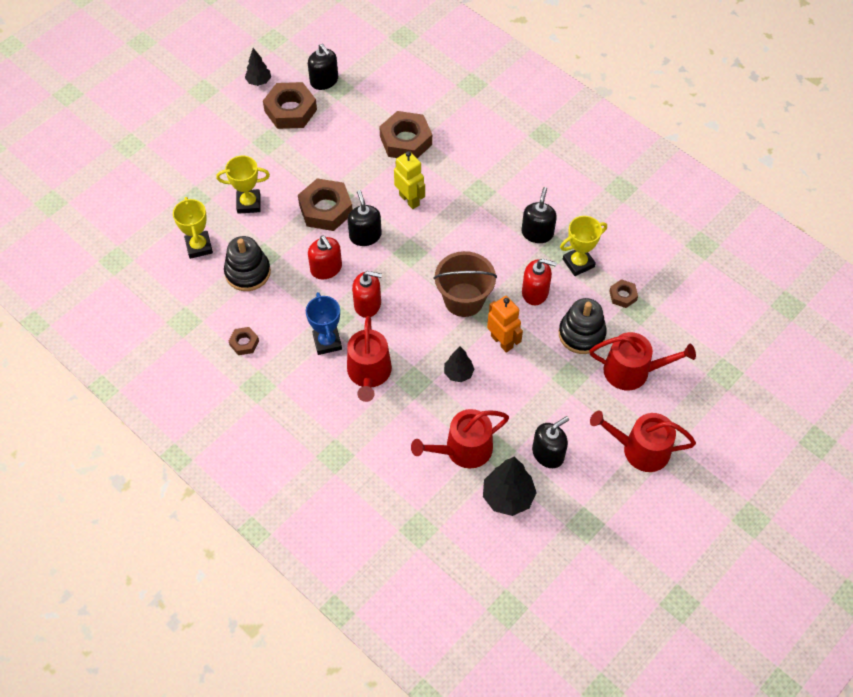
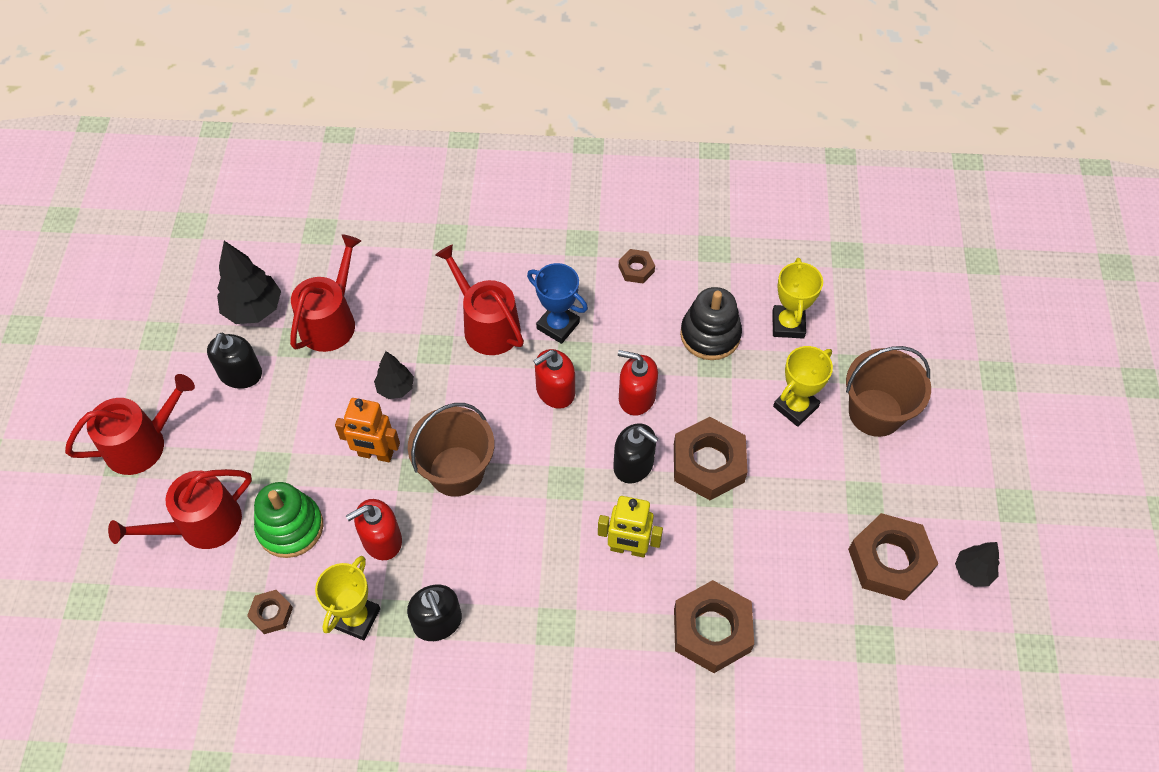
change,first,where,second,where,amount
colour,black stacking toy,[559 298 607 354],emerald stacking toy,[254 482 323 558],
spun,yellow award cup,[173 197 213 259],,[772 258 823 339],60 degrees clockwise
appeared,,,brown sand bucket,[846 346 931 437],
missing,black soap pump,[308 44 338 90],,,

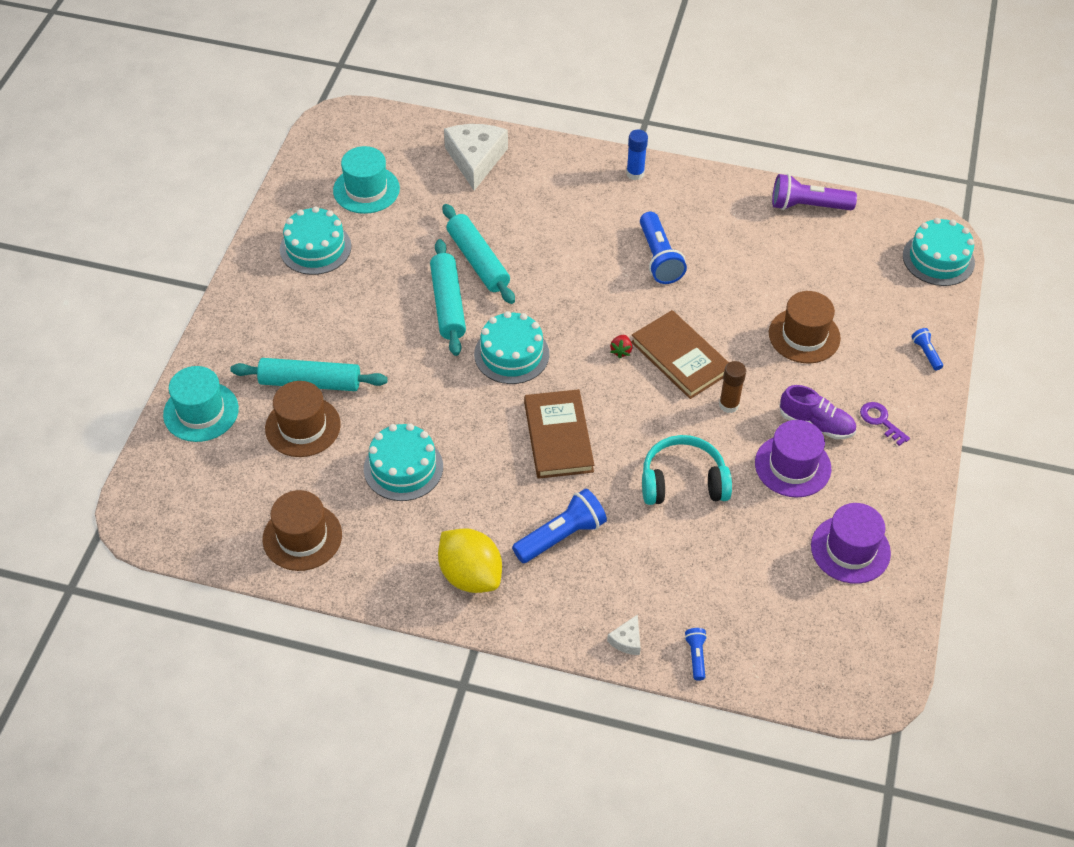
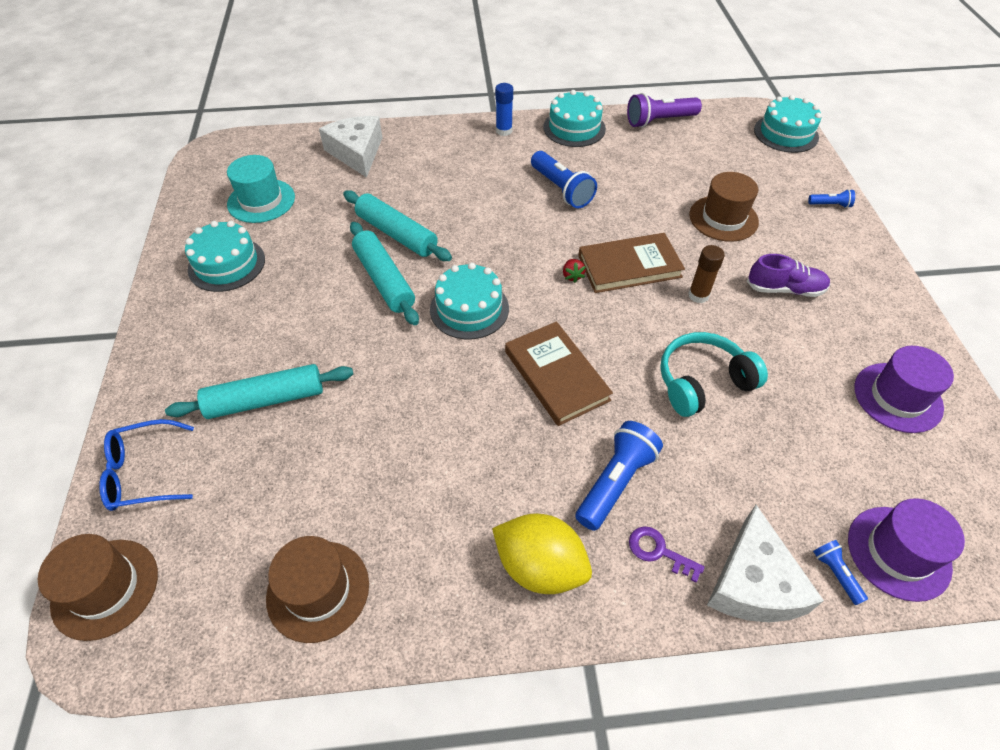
change,first,where,second,where,amount
relocated,brown top hat,[265 381 341 457],,[38 534 158 641],
exchanged,aqua top hat,[163 366 239 442],cobalt glasses,[99 419 194 511],
relocated,aqua cake,[364 423 443 501],,[543 90 606 147],
spun,brown hardcover,[631 310 729 399],,[578 233 685 293],45 degrees counterclockwise
relocated,violet key,[860 402 910 446],,[629 526 705 583],
size,snow-white cheese wedge,[607 614 641 655],,[707 505 824 622],x2.27
spun,cobalt pocket torch,[911 328 943 371],,[808 189 855 208],135 degrees clockwise
relocated,violet top hat,[755 420 831 497],,[848 498 965 602],

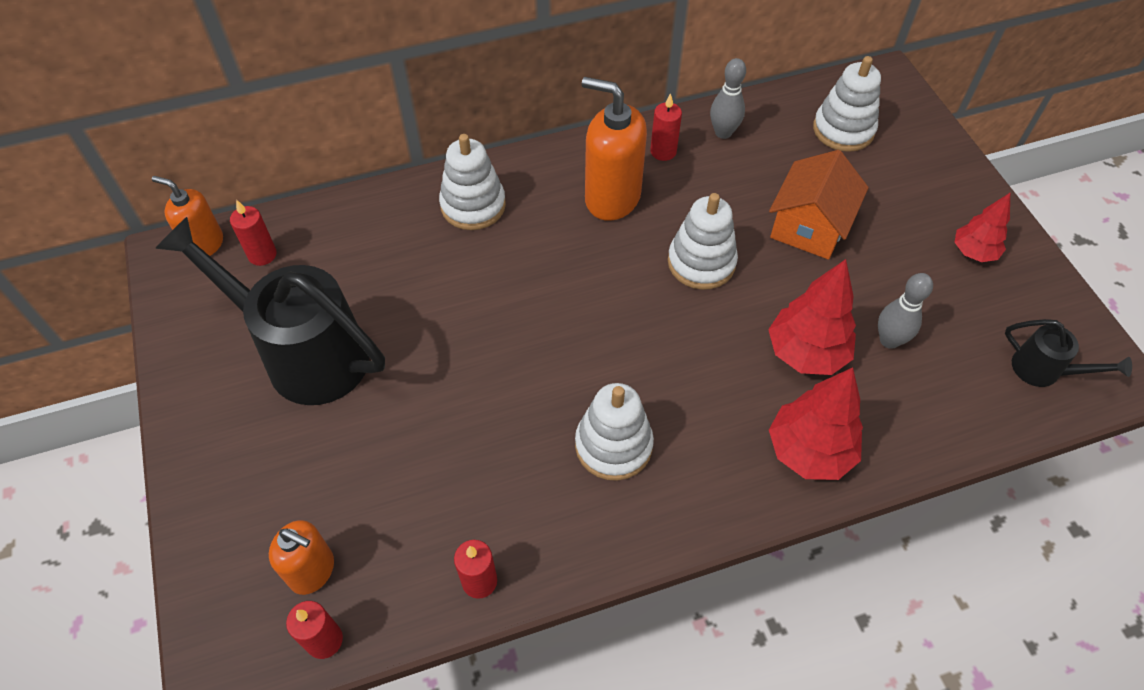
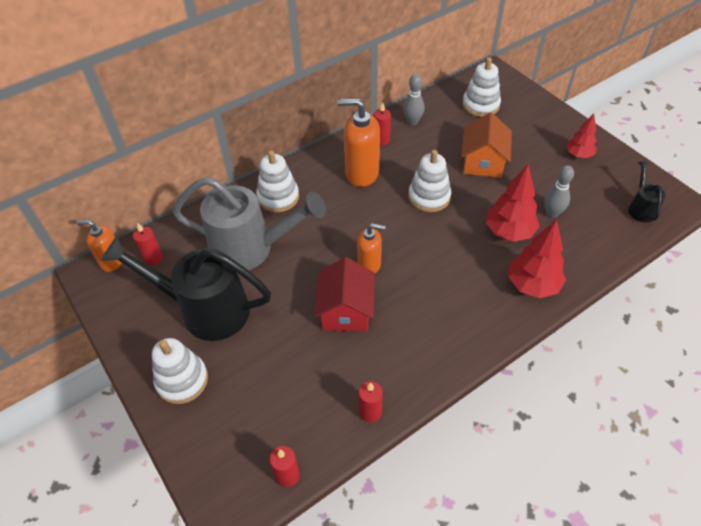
change,first,where,second,where,amount
relocated,snow-white stacking toy,[575 383 654 481],,[152 338 208 404],
appeared,,,grey watering pot,[173 177 326 270],
appeared,,,scarlet house,[315 257 375 332],
relocated,bright orange soap pump,[269 520 334 595],,[357 223 386 273],
spun,black watering pot,[1005 319 1132 387],,[628 161 665 222],105 degrees counterclockwise

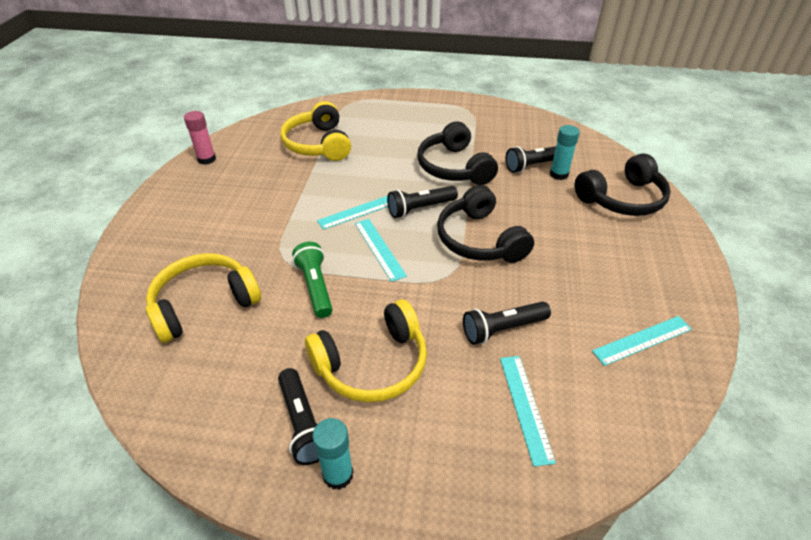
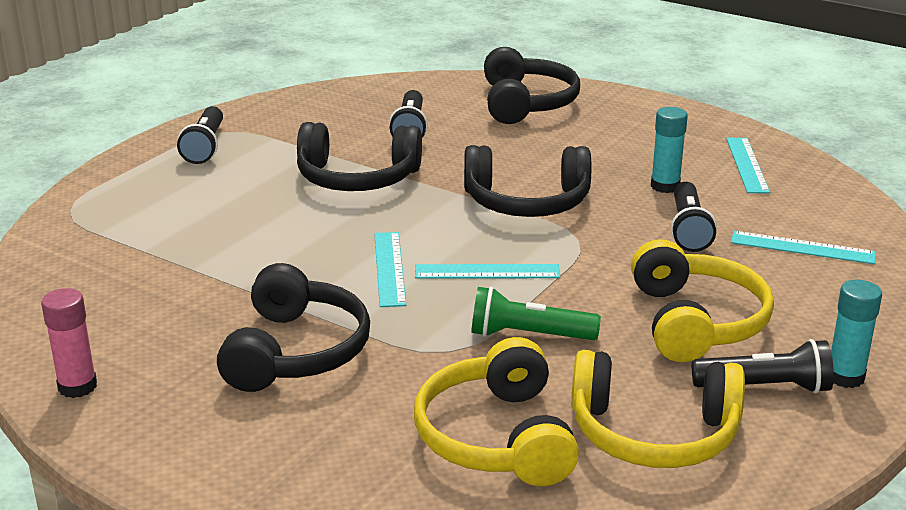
change,first,where,second,where,amount
relocated,black pocket torch,[387 186 458 218],,[177 106 223 164],
appeared,,,black over-ear headphones,[217 263 370 392],
relocated,yellow over-ear headphones,[281 101 351 161],,[571 350 745 468],
relocated,aqua glue stick,[550 125 580 180],,[651 107 688 193],

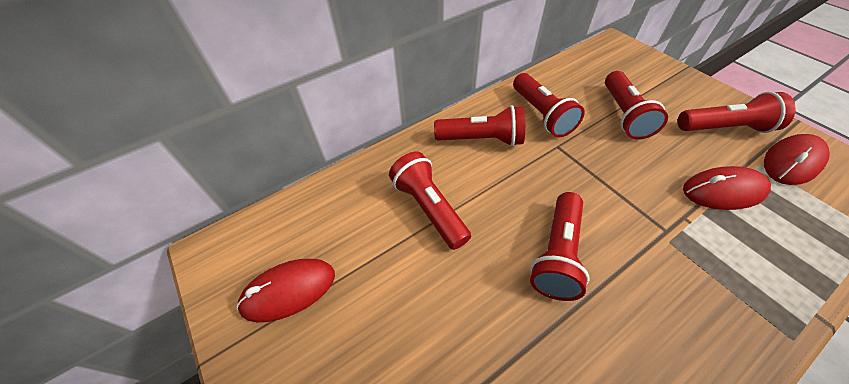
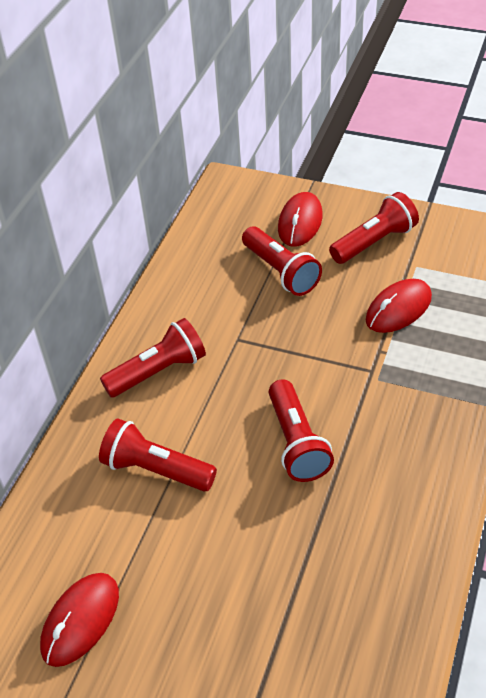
change,first,where,second,where,amount
relocated,scarlet PC mouse,[764 134 830 185],,[278 192 323 247],
missing,scarlet pocket torch,[513 73 585 137],,,

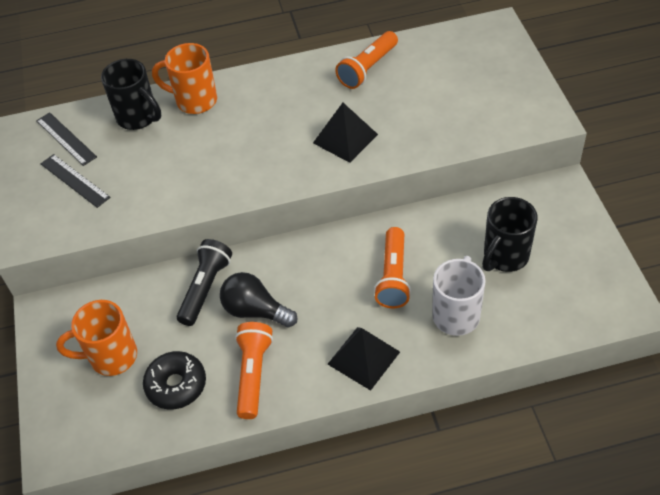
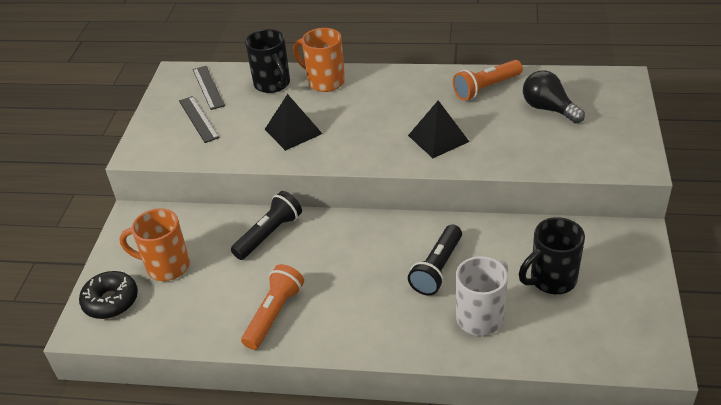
change,first,where,second,where,amount
relocated,black doughnut,[143 351 206 409],,[79 271 138 319],
relocated,black pyramid shape,[328 327 400 391],,[265 94 323 151],
colour,bright orange pocket torch,[374 227 411 308],black pocket torch,[408 225 462 296],
relocated,black bulb,[220 272 297 328],,[523 70 585 124],

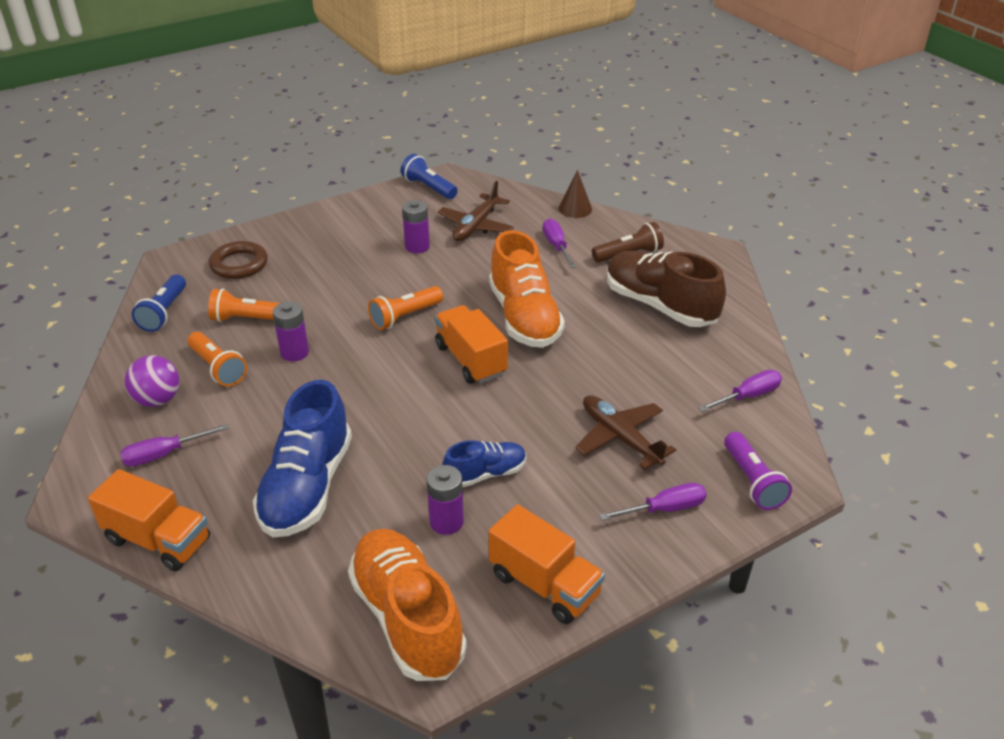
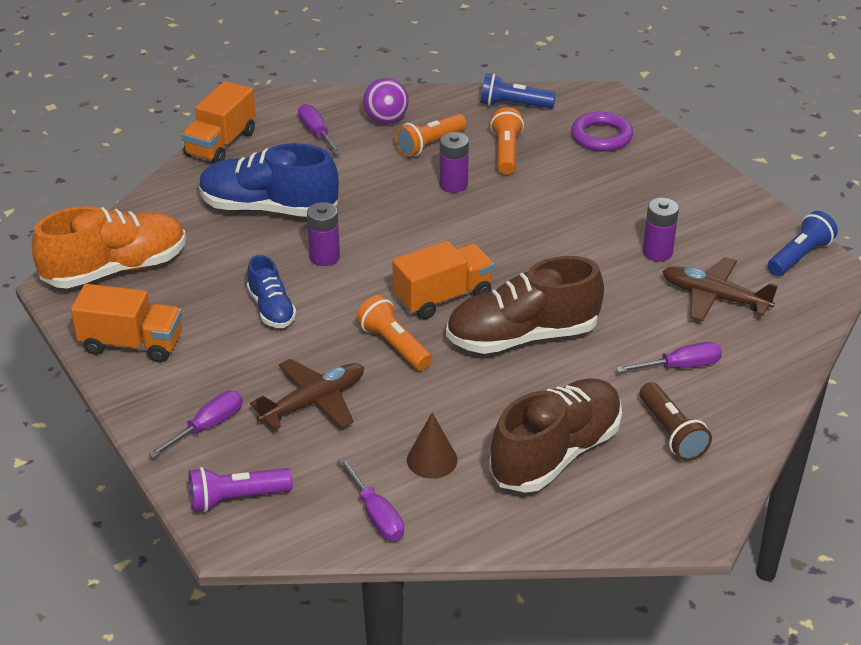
change,first,where,second,where,amount
spun,bright orange truck,[489 505 605 624],,[71 284 182 363],120 degrees counterclockwise
spun,violet hand screwdriver,[599 483 707 520],,[148 391 243 458],120 degrees counterclockwise
relocated,violet power cell,[427 465 464 535],,[307 202 340 266],
relocated,bright orange pocket torch,[368 286 443 330],,[356 295 432 370],
relocated,brown cone,[558 170 592 218],,[407 412 457 479],
colour,bright orange lace-up shoe,[489 230 565 348],brown lace-up shoe,[446 256 604 354],
colour,brown ring,[209 241 268 279],violet ring,[571 112 633 152],

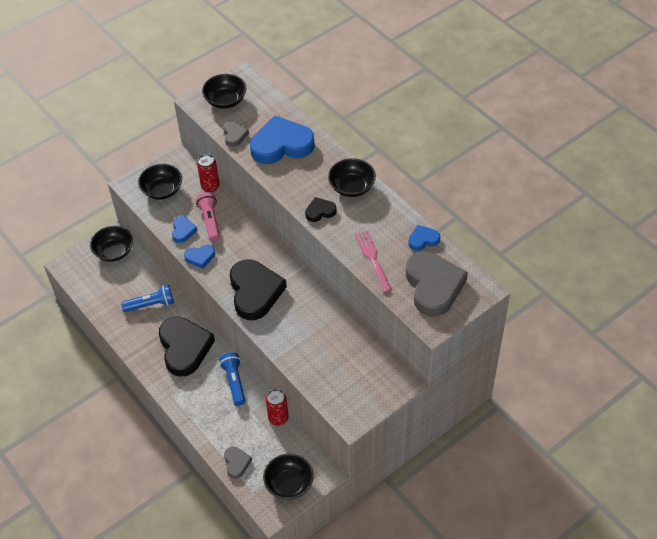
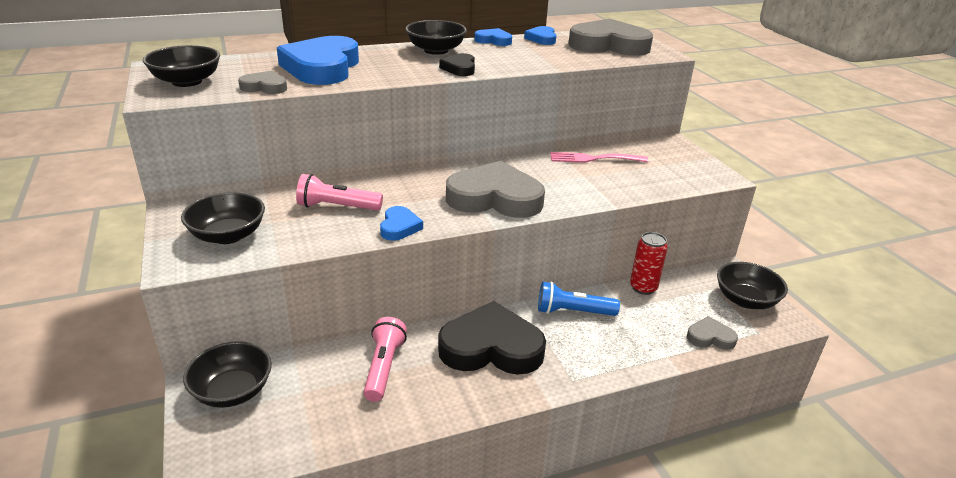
change,first,where,second,where,amount
colour,cobalt pocket torch,[121 285 174 312],rosy pocket torch,[363 317 407 402],
colour,black love heart,[230 260 287 320],grey love heart,[446 161 545 218],
relocated,cobalt love heart,[172 216 198 243],,[474 28 512 46],
relocated,rosy dinner fork,[355 231 392 293],,[550 152 649 163],
missing,scarlet soda can,[197 154 220 193],,,

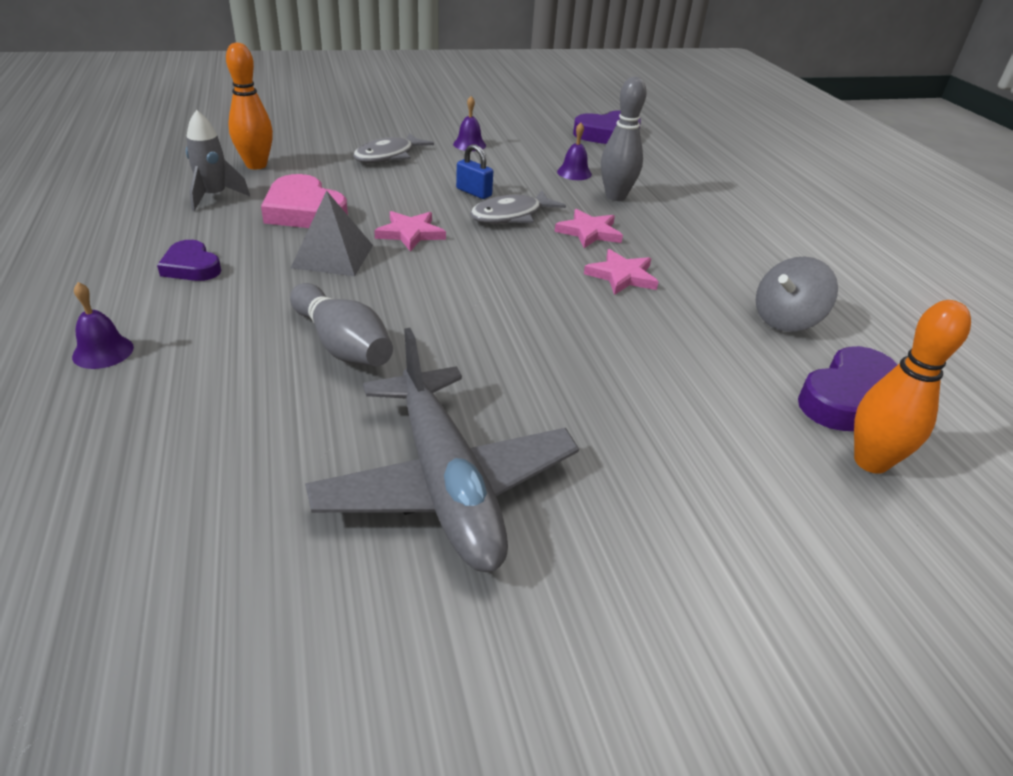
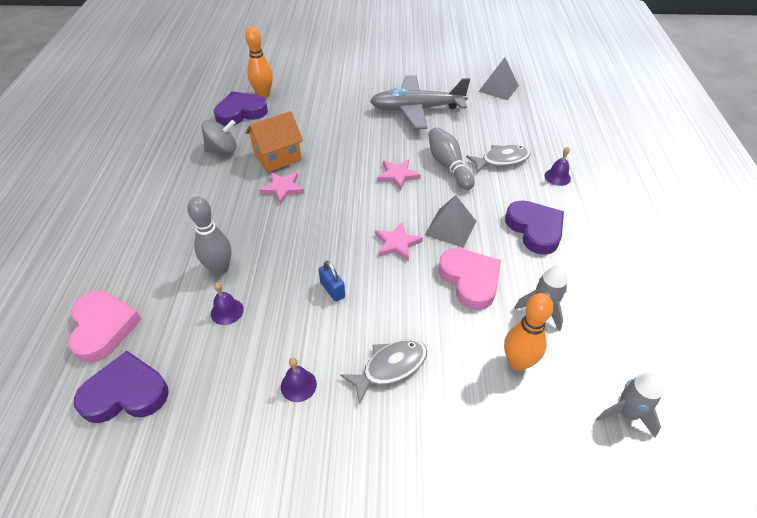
change,first,where,second,where,amount
appeared,,,rosy love heart,[68 291 142 363],
appeared,,,bright orange house,[245 111 303 173],
spun,grey aeroplane,[305 328 579 572],,[370 75 470 129],90 degrees counterclockwise
relocated,rosy five-pointed star,[555 209 623 248],,[377 159 421 191],
relocated,grey fish figure,[470 190 566 224],,[466 145 531 172],
appeared,,,grey pyramid shape,[478 57 519 100],
size,violet love heart,[157 240 221 281],,[505 200 564 255],x1.65
appeared,,,grey rocket,[596 372 664 437],

